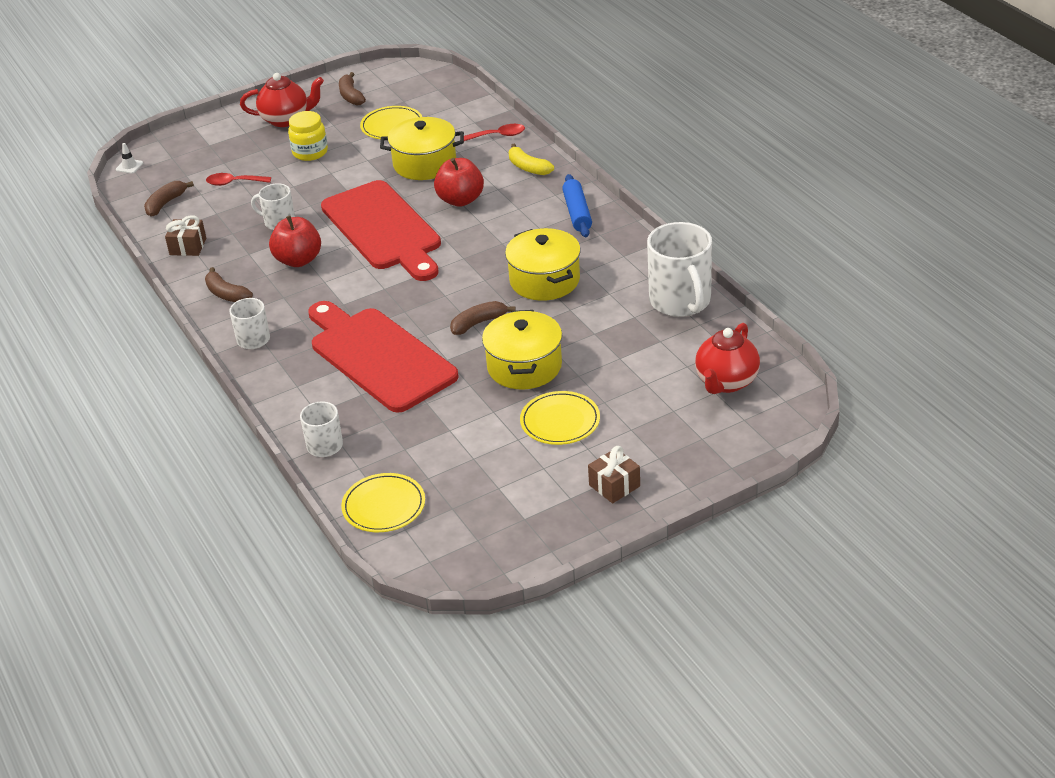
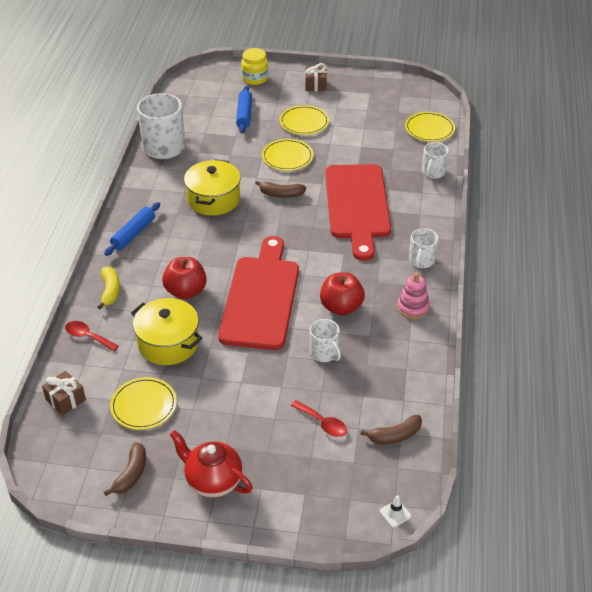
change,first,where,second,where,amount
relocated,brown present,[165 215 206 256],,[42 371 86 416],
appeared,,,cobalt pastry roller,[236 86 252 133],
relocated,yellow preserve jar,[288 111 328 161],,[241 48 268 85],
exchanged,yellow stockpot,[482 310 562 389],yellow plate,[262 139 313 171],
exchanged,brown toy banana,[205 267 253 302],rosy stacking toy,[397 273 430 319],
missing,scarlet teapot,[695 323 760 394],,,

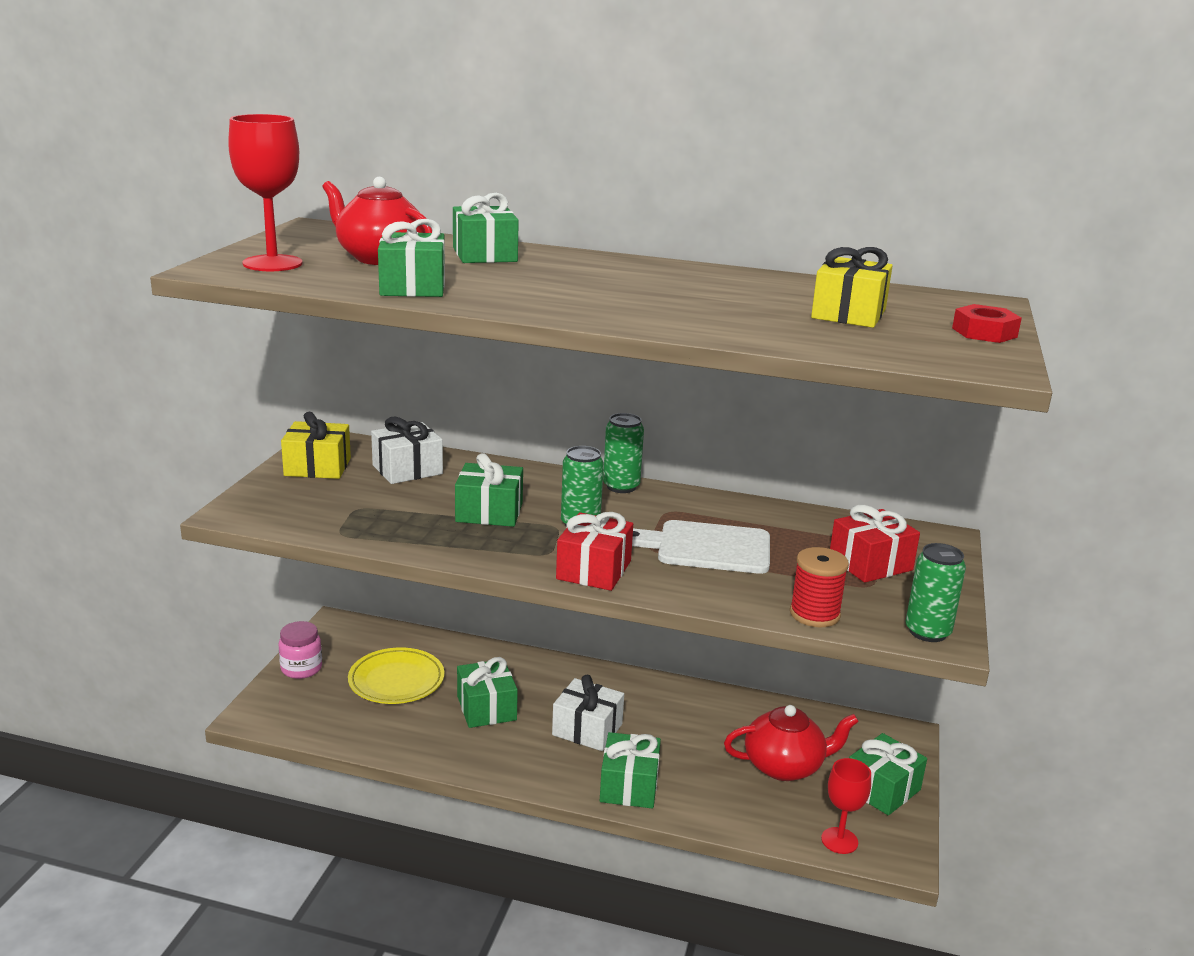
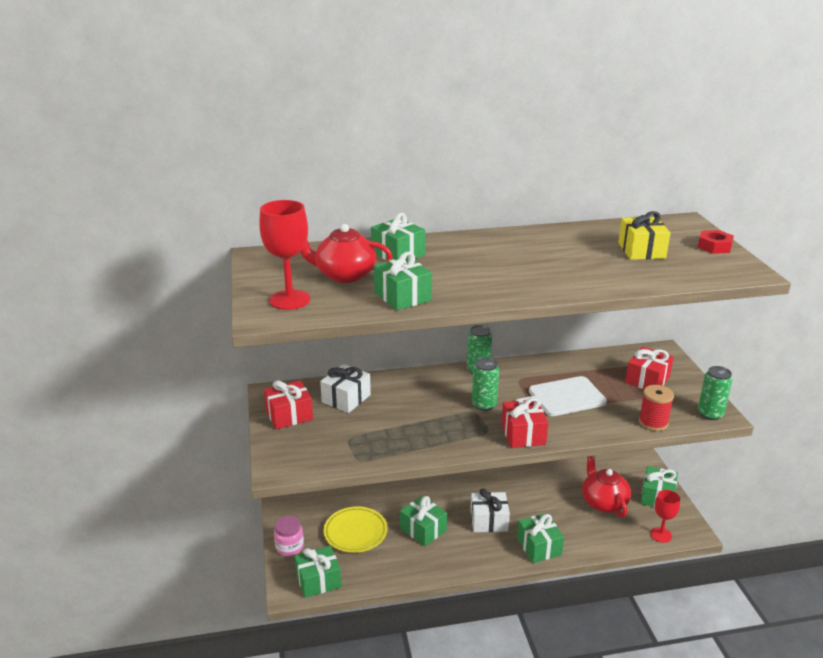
change,first,where,second,where,amount
colour,yellow present,[281 412 351 479],scarlet present,[264 380 313 429],
relocated,emerald present,[455 453 523 527],,[294 546 342 598],
spun,scarlet teapot,[724 705 859 781],,[582 456 631 517],75 degrees counterclockwise

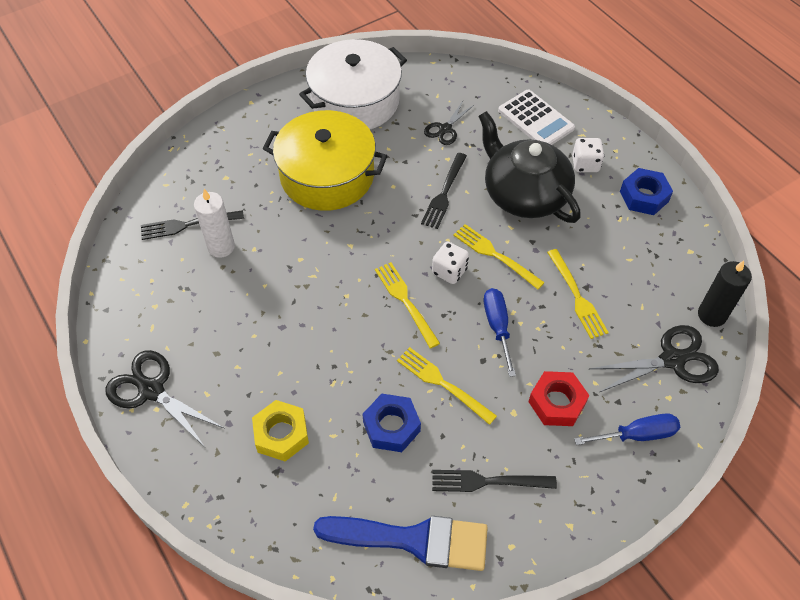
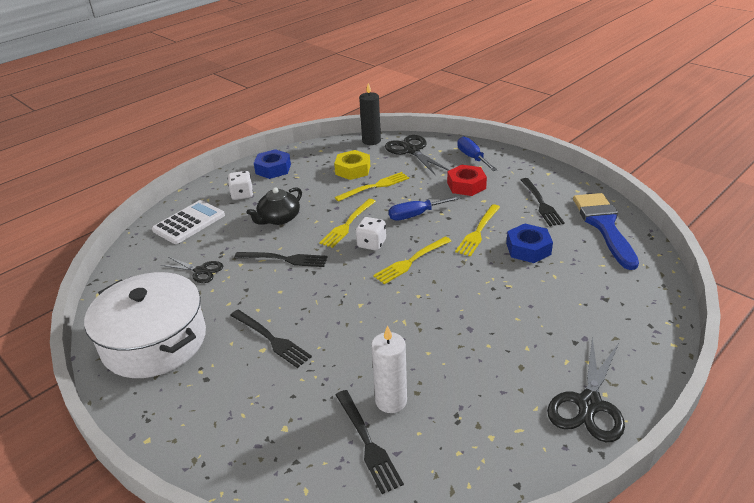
change,first,where,second,where,amount
exchanged,yellow stockpot,[263 110 387 211],black dinner fork,[230 310 312 368],
size,black teapot,[478 111 581 223],,[246 187 302 225],x0.57
relocated,yellow nut,[252 400 309 461],,[334 150 370 180],

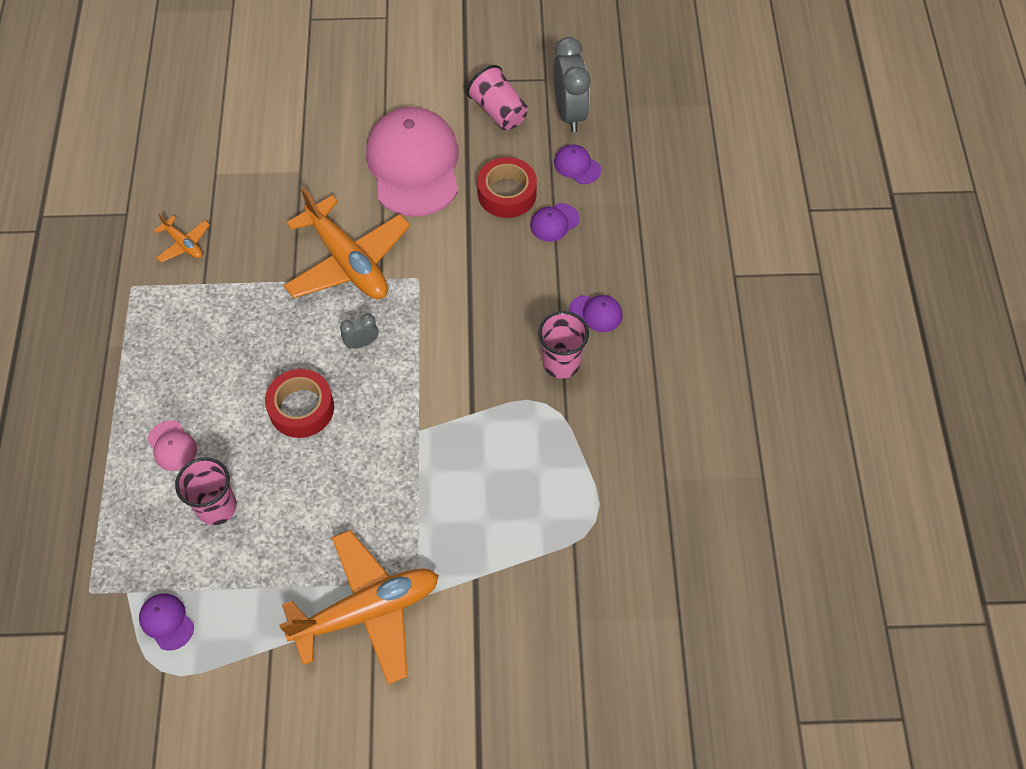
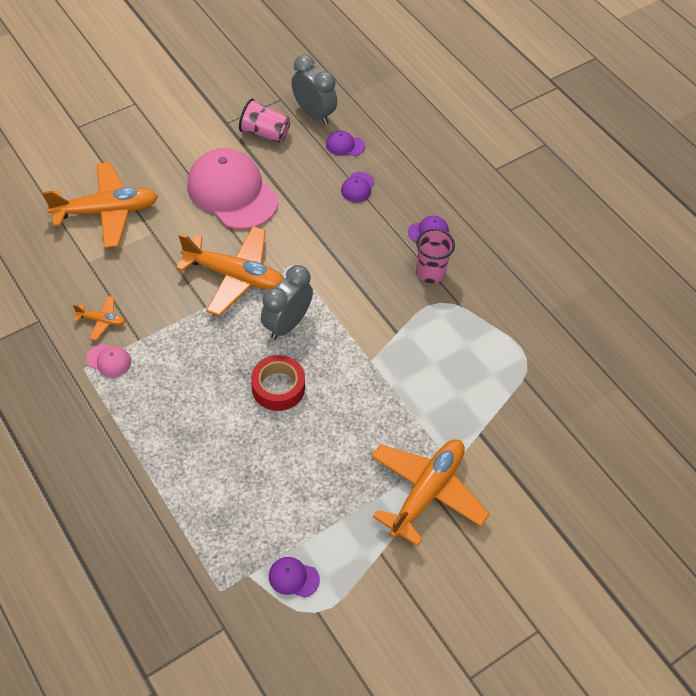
change,first,where,second,where,amount
appeared,,,bright orange aeroplane,[42 162 158 248],
relocated,rosy baseball cap,[147 420 197 471],,[86 344 131 377],
size,grey clock,[340 314 378 349],,[261 265 313 340],x2.03
missing,rosy beaker,[175 457 237 525],,,
missing,scarlet tape,[477 157 537 218],,,

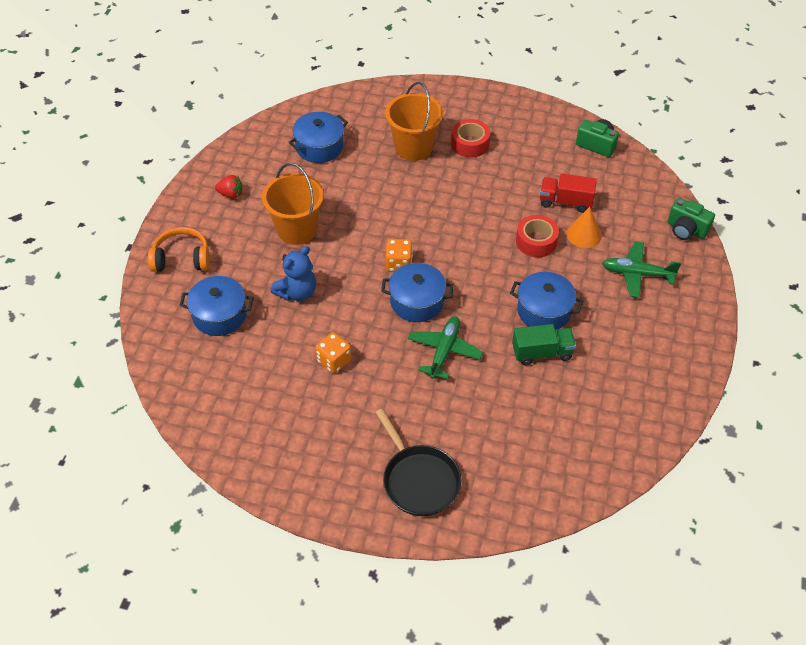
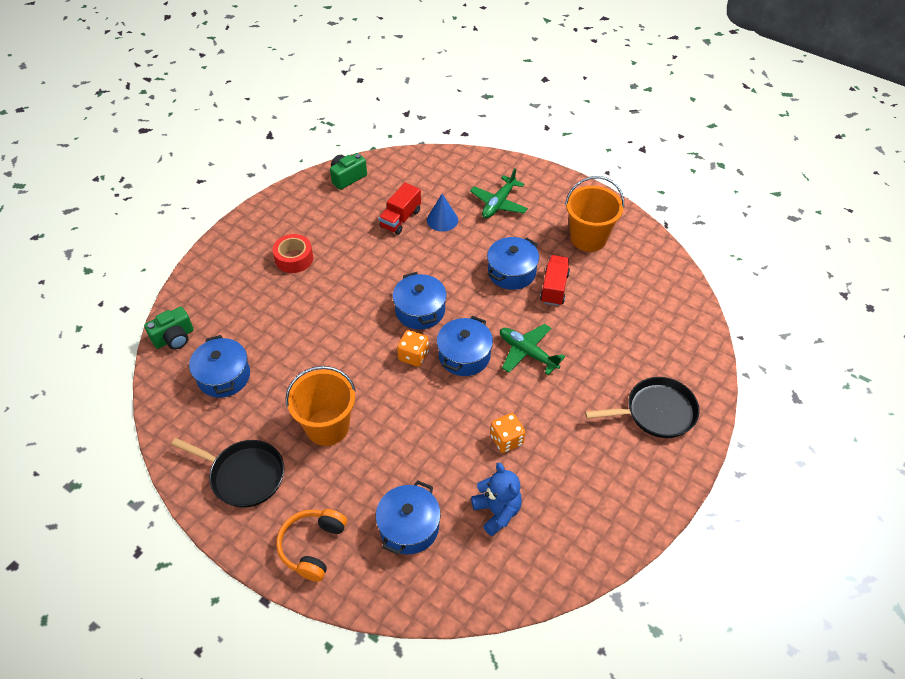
change,first,where,second,where,amount
relocated,emerald photo camera,[668 198 715 240],,[144 307 194 350],
exchanged,scarlet berry,[215 175 242 199],black pan,[171 438 284 508],
appeared,,,cobalt stockpot,[393 272 447 330],
colour,bright orange cone,[566 207 602 248],cobalt cone,[427 194 458 232],
relocated,cobalt teddy,[270 246 316 301],,[471 462 522 536],
colour,emerald truck,[512 324 576 365],scarlet truck,[540 255 570 306],
relocated,bright orange sand bucket,[385 82 443 161],,[565 176 624 252],
missing,scarlet tape,[516 215 559 257],,,

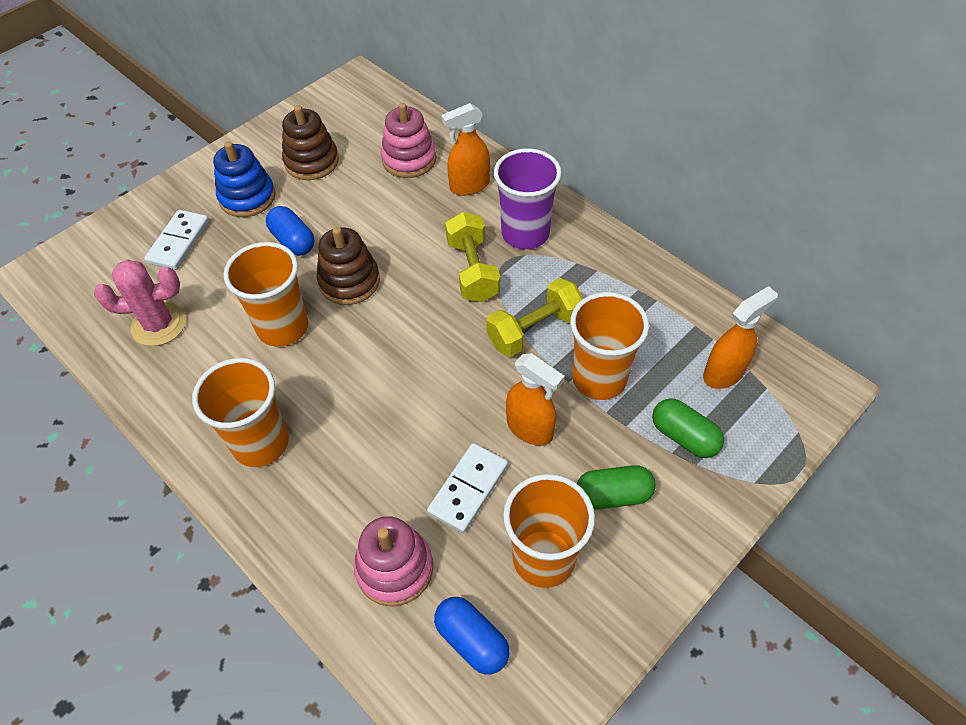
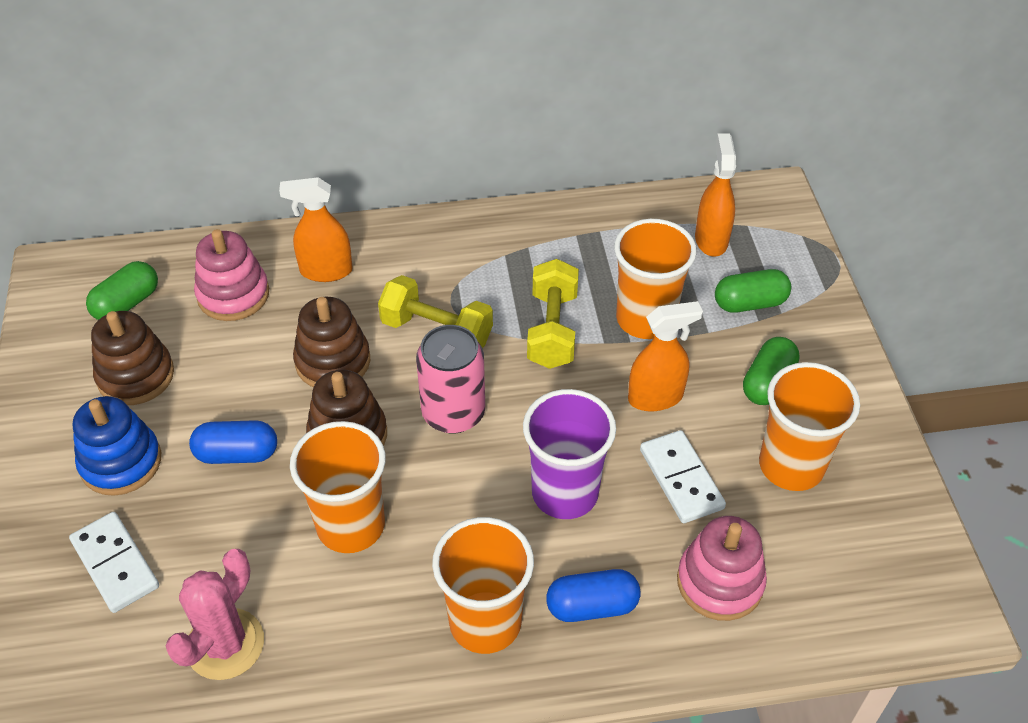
change,first,where,second,where,amount
appeared,,,emerald pill,[86 261 158 320],
spun,bright orange spray cleaner,[441 103 490 196],,[279 177 353 282],75 degrees clockwise
appeared,,,brown stacking toy,[293 297 370 387],
appeared,,,rosy soda can,[416 325 485 434],
relocated,violet beaker,[494 148 562 249],,[523 389 616 519],
relocated,cobalt pill,[434 597 510 675],,[546 569 641 622],

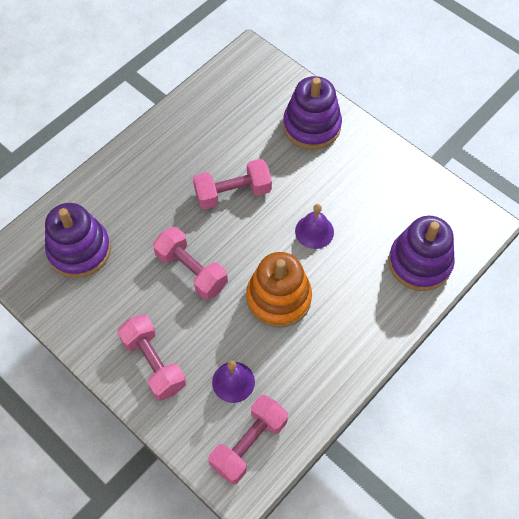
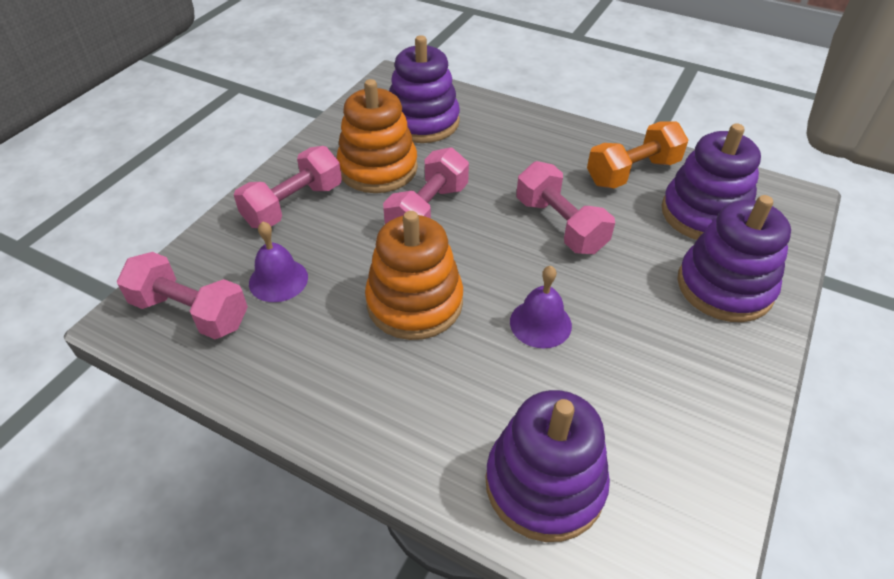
change,first,where,second,where,amount
appeared,,,bright orange stacking toy,[337 79 418 193],
appeared,,,bright orange dumbbell,[587 121 688 188],
appeared,,,violet stacking toy,[661 123 761 240],

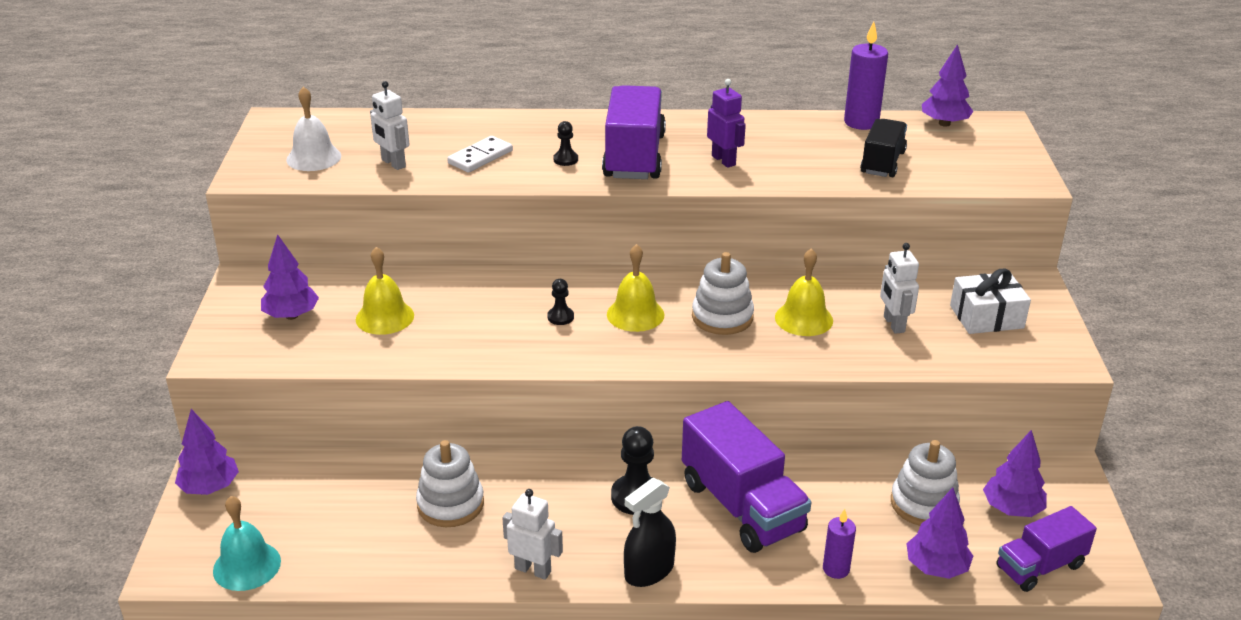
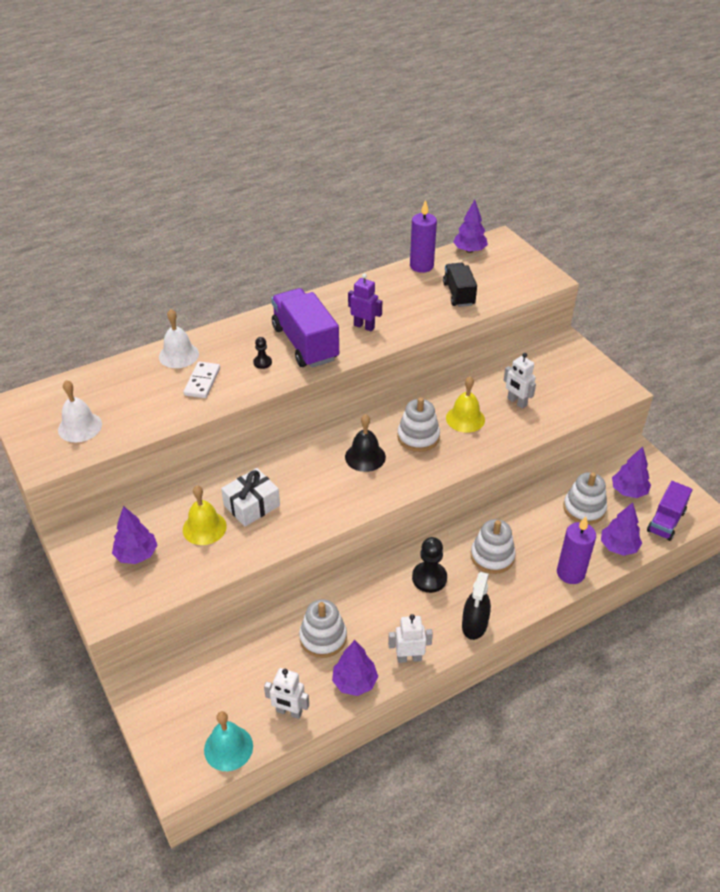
change,first,where,second,where,amount
appeared,,,snow-white hand bell,[159 309 199 368],
relocated,snow-white present,[950 269 1031 334],,[221 468 280 527],
relocated,snow-white toy robot,[370 81 409 170],,[264 668 309 719],
relocated,violet toy tree,[175 409 239 495],,[332 640 378 696],
colour,yellow hand bell,[607 244 664 332],black hand bell,[345 414 386 472],
exchanged,violet truck,[682 401 811 553],snow-white stacking toy,[471 519 516 574],
size,violet wax candle,[823 509 856 579],,[557 517 596 584],x1.66
missing,black game pawn,[547 279 574 325],,,

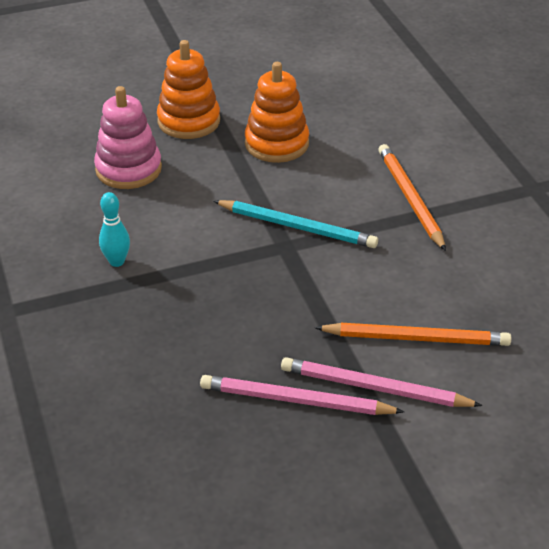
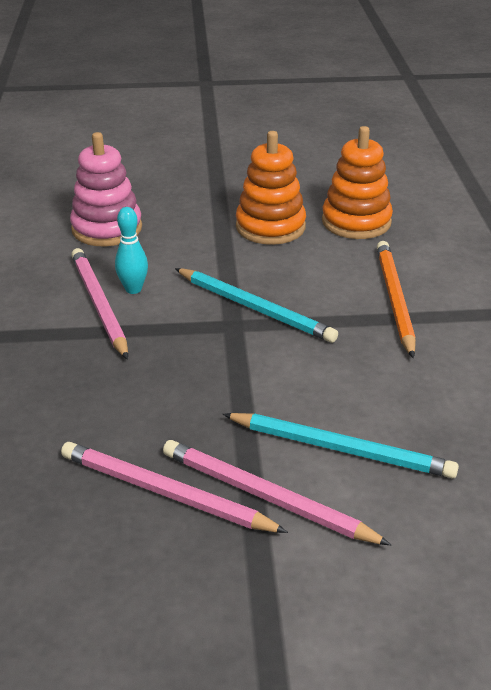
change,first,where,second,where,amount
appeared,,,rosy wooden pencil,[71 248 128 360],
relocated,aqua bowling pin,[99 192 130 267],,[115 207 148 294],
colour,bright orange wooden pencil,[314 323 511 346],aqua wooden pencil,[223 413 459 478],
relocated,bright orange stacking toy,[157 40 220 139],,[322 126 393 239],

